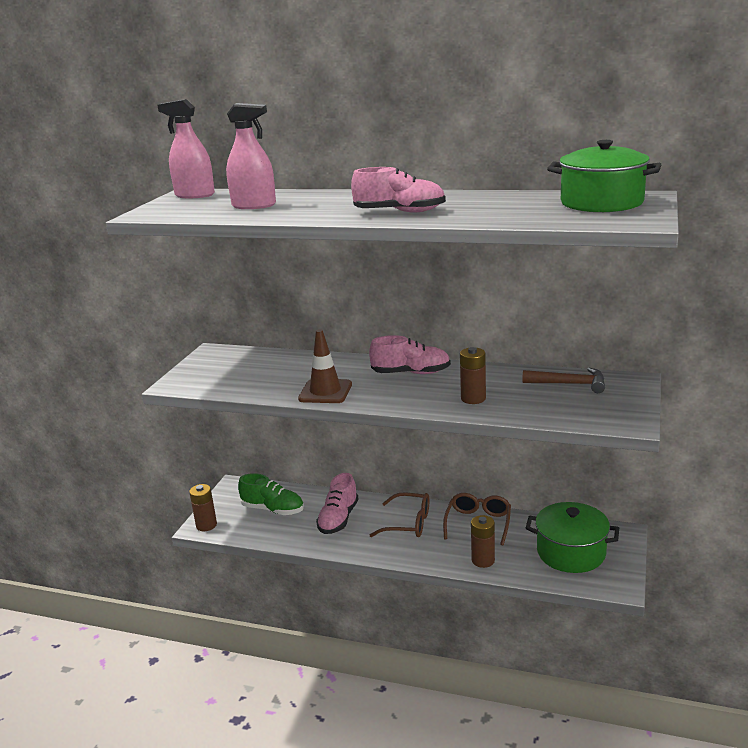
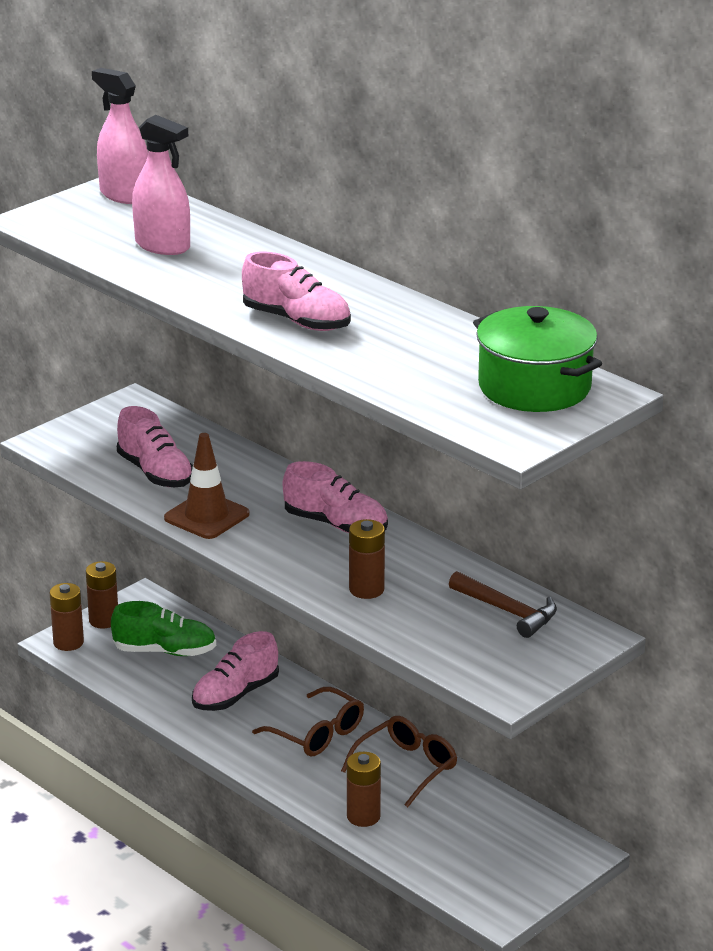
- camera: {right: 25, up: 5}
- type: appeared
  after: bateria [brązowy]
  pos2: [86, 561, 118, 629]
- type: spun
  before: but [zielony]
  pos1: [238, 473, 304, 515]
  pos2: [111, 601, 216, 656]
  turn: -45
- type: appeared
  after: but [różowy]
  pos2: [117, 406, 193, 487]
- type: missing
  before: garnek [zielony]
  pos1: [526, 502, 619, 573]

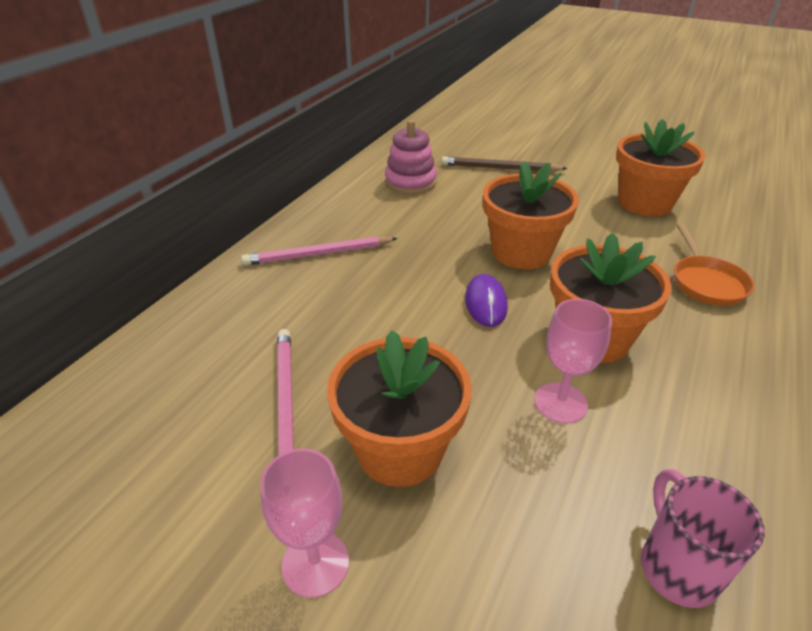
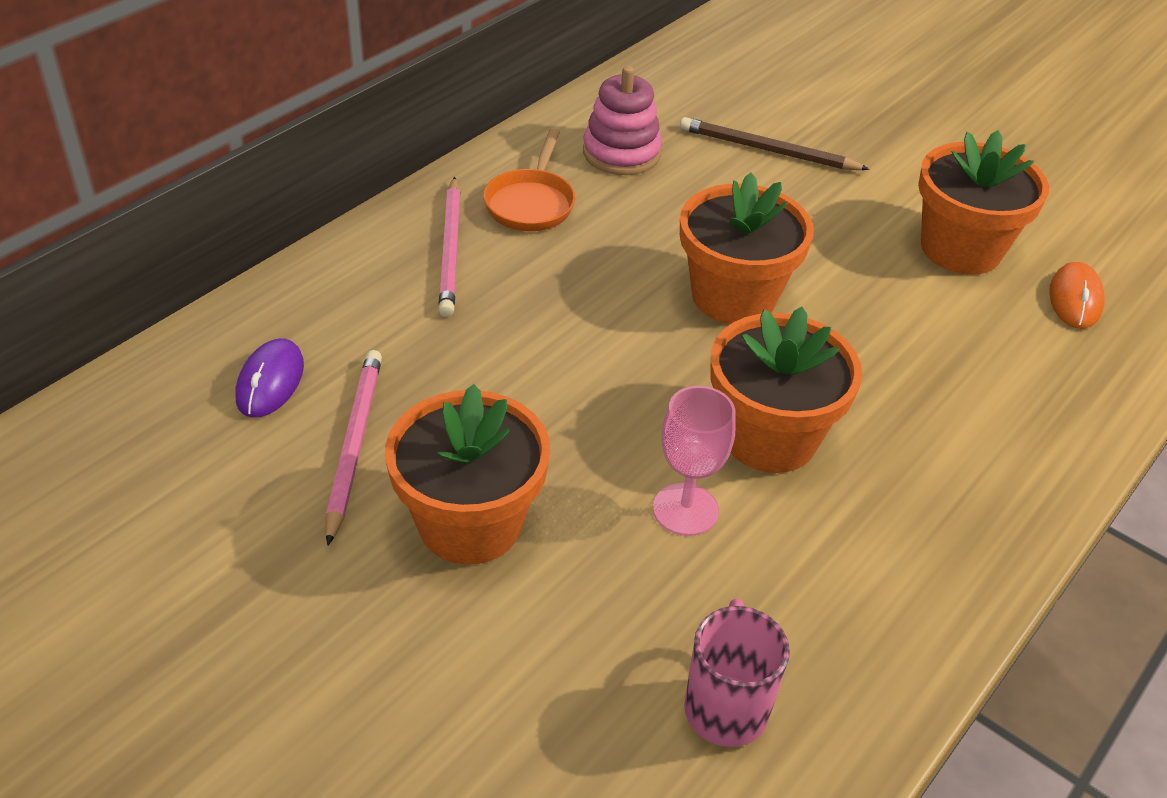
- camera: {right: 10, up: 5}
- type: relocated
  before: myszka [fioletowy]
  pos1: [465, 274, 508, 327]
  pos2: [236, 338, 304, 417]
- type: spun
  before: ołówek [różowy]
  pos1: [241, 236, 398, 266]
  pos2: [439, 177, 461, 317]
  turn: -90
- type: relocated
  before: patelnia [pomarańczowy]
  pos1: [674, 224, 754, 306]
  pos2: [483, 129, 575, 231]
- type: appeared
  after: myszka [pomarańczowy]
  pos2: [1049, 262, 1105, 329]
- type: missing
  before: kielich [różowy]
  pos1: [260, 448, 349, 598]

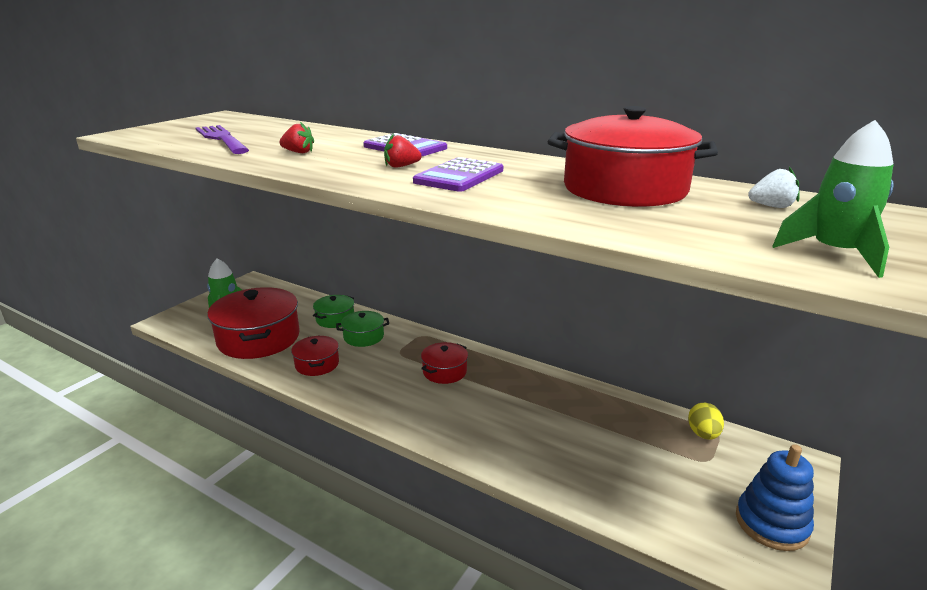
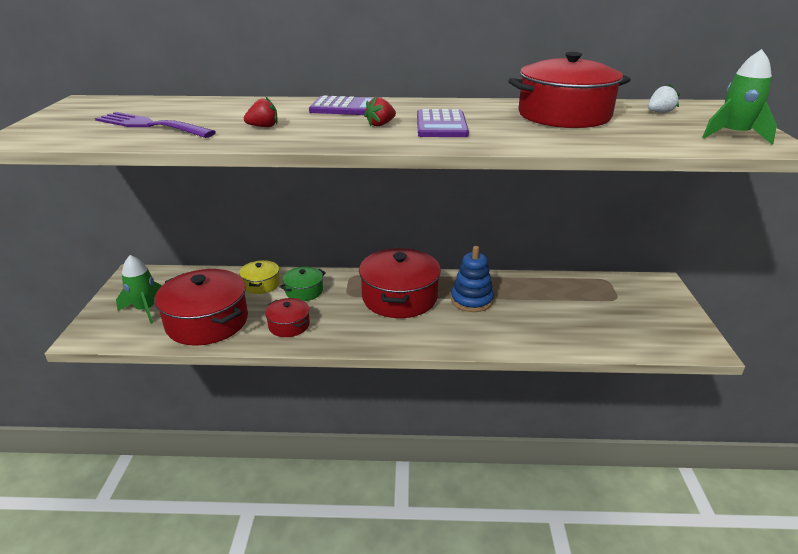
- camera: {right: -30, up: 5}
- type: colour
  before: garnek [zielony]
  after: garnek [żółty]
  pos1: [313, 295, 354, 328]
  pos2: [239, 260, 280, 294]
- type: size
  before: garnek [czerwony]
  pos1: [421, 342, 468, 384]
  pos2: [359, 248, 441, 318]
  scale: 1.98
- type: relocated
  before: zabawka nakładanka [niebieski]
  pos1: [736, 444, 814, 551]
  pos2: [451, 246, 494, 312]
- type: missing
  before: jajko [żółty]
  pos1: [688, 403, 724, 440]

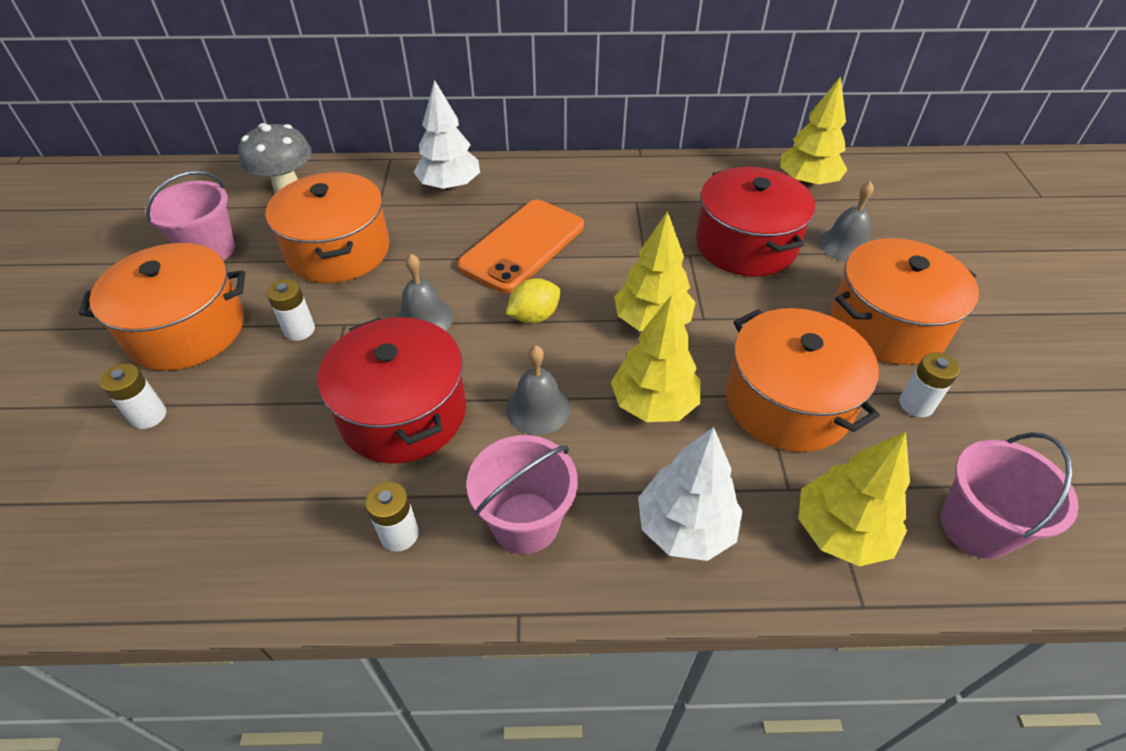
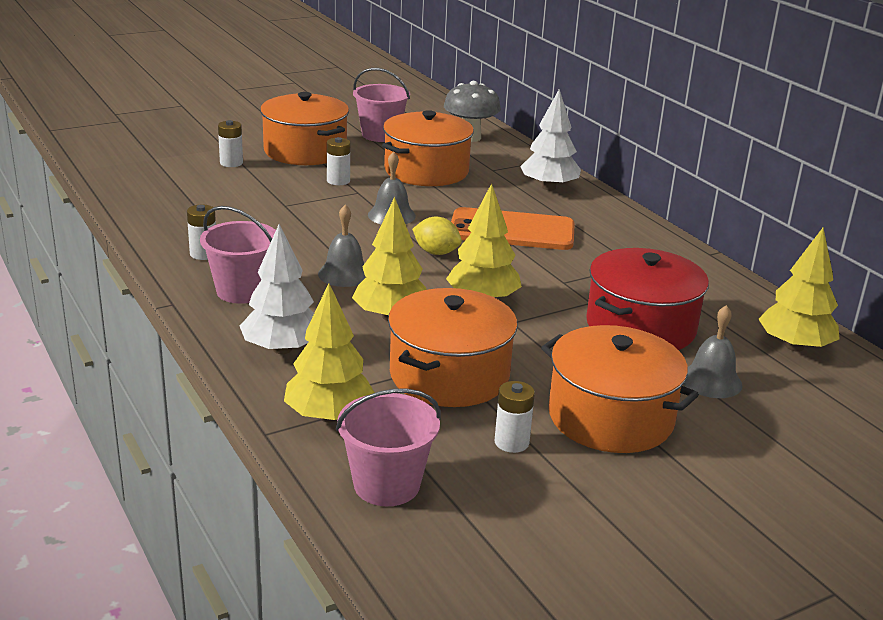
- camera: {right: 60, up: -20}
- type: missing
  before: garnek [czerwony]
  pos1: [318, 317, 466, 463]

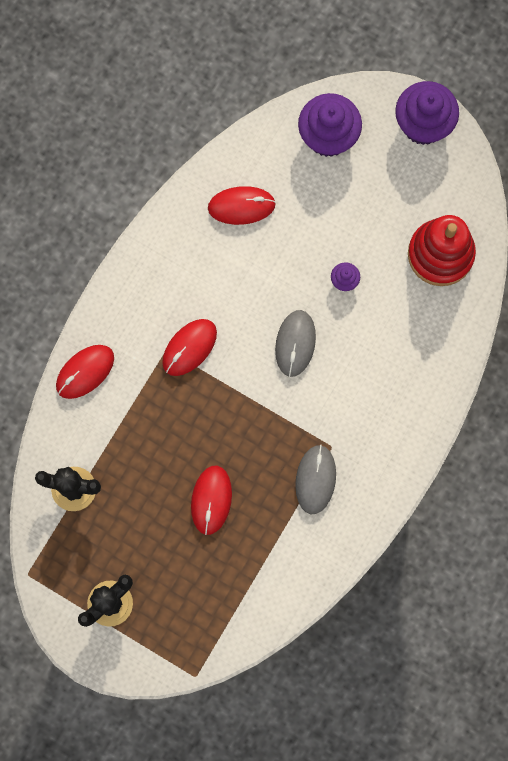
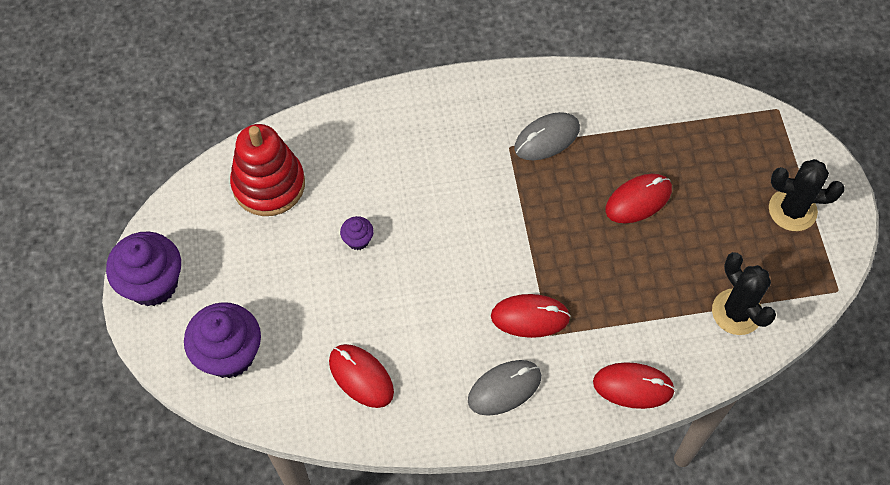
- camera: {right: -130, up: -15}
- type: relocated
  before: myszka [szary]
  pos1: [275, 310, 316, 377]
  pos2: [468, 360, 541, 416]

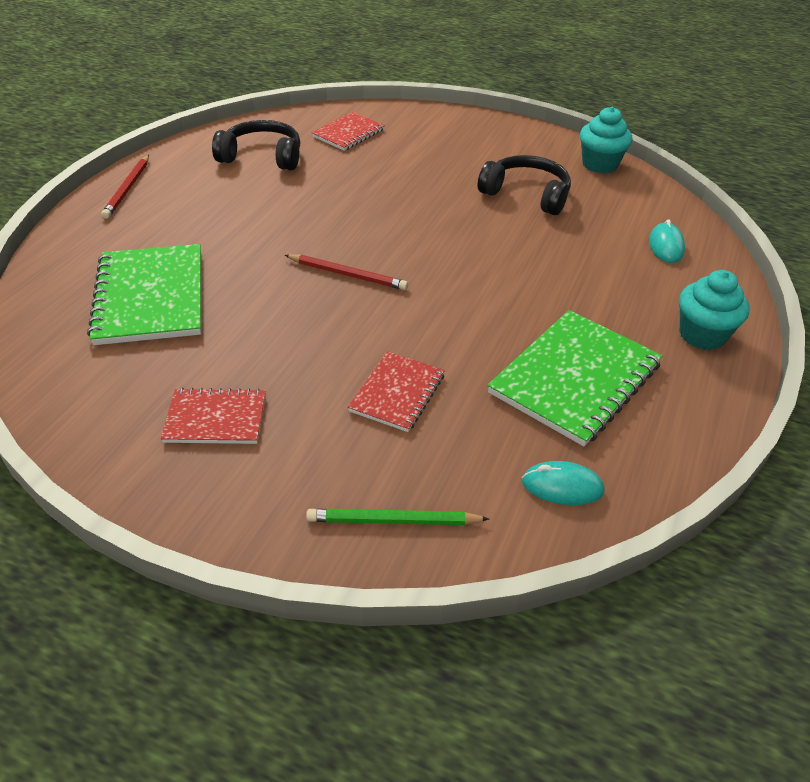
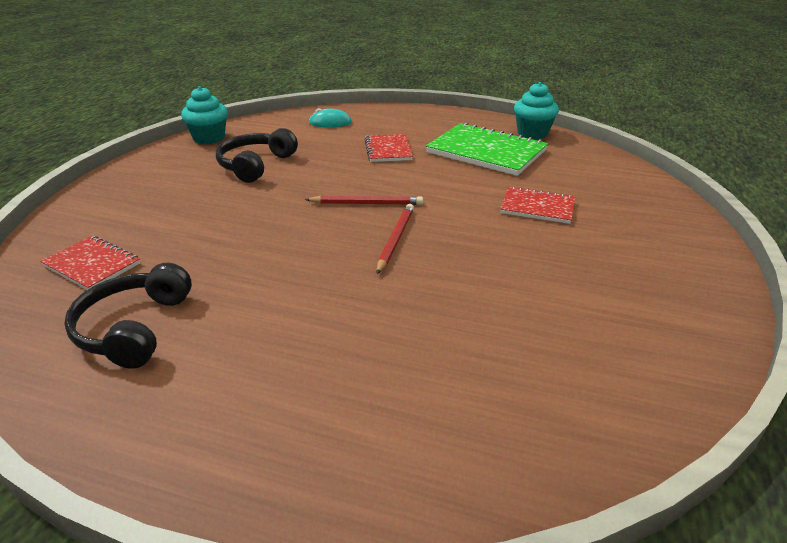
- camera: {right: -95, up: -10}
- type: relocated
  before: ołówek [czerwony]
  pos1: [101, 155, 149, 219]
  pos2: [305, 196, 423, 205]
- type: relocated
  before: zeszyt [czerwony]
  pos1: [161, 388, 266, 444]
  pos2: [365, 134, 413, 162]
- type: relocated
  before: muffinka [turkusowy]
  pos1: [679, 270, 749, 350]
  pos2: [514, 82, 559, 139]
- type: missing
  before: zeszyt [zielony]
  pos1: [87, 244, 201, 345]
- type: missing
  before: ołówek [zielony]
  pos1: [306, 509, 489, 525]
- type: missing
  before: myszka [turkusowy]
  pos1: [522, 461, 604, 505]

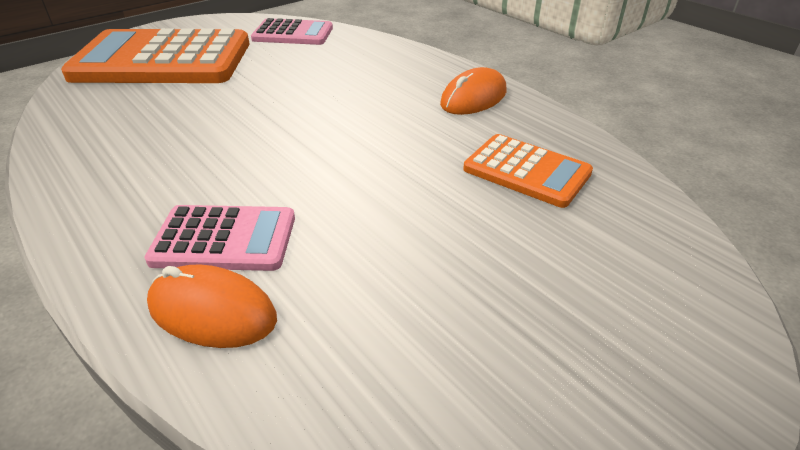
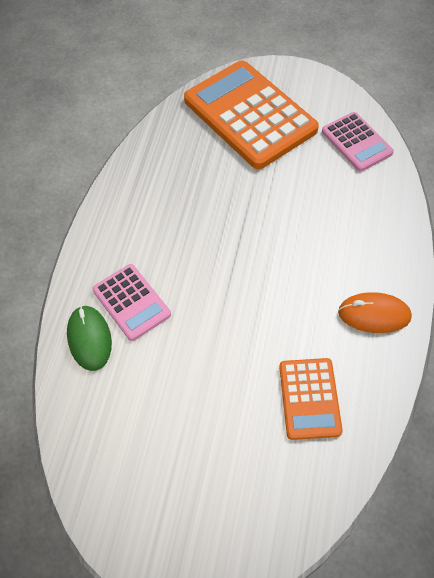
- camera: {right: 55, up: 20}
- type: colour
  before: myszka [pomarańczowy]
  after: myszka [zielony]
  pos1: [147, 264, 277, 348]
  pos2: [67, 305, 112, 371]

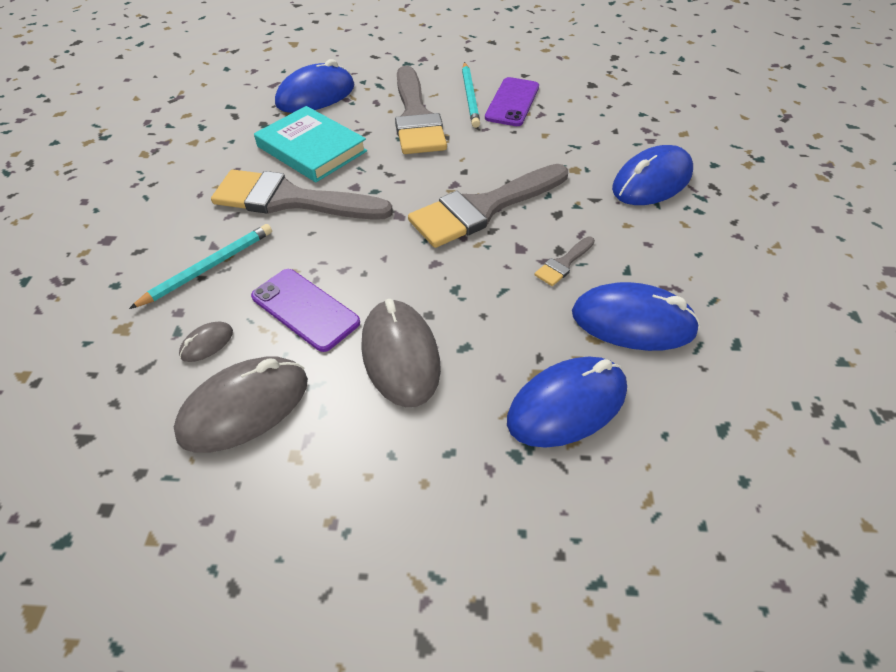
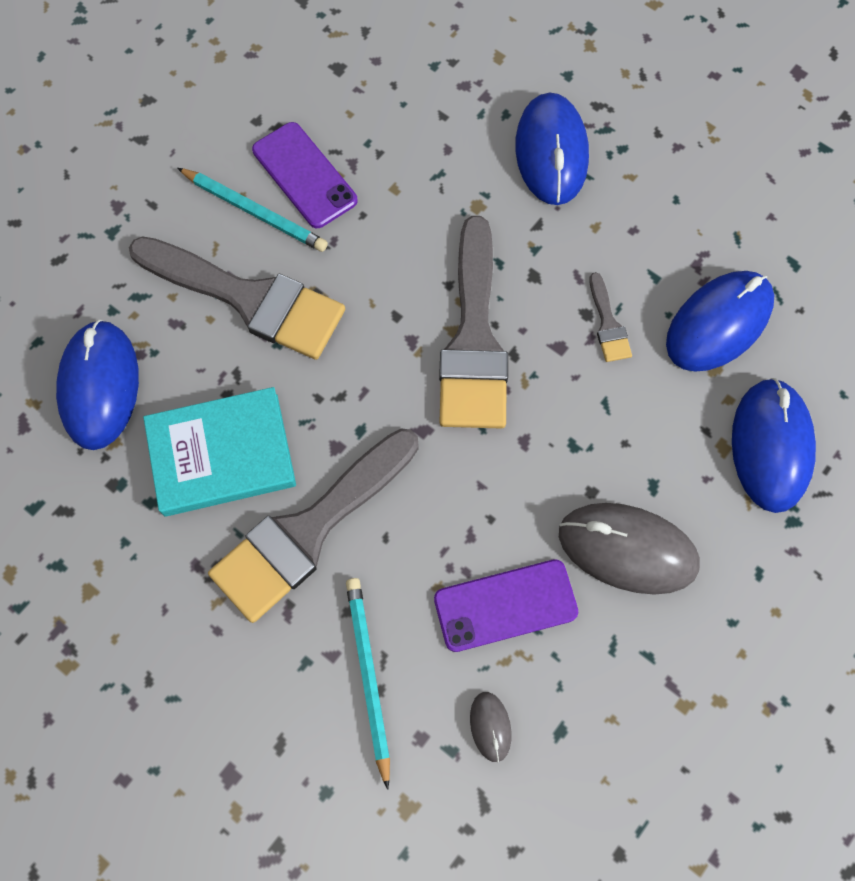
- camera: {right: -55, up: 20}
- type: missing
  before: myszka [szary]
  pos1: [174, 357, 308, 453]

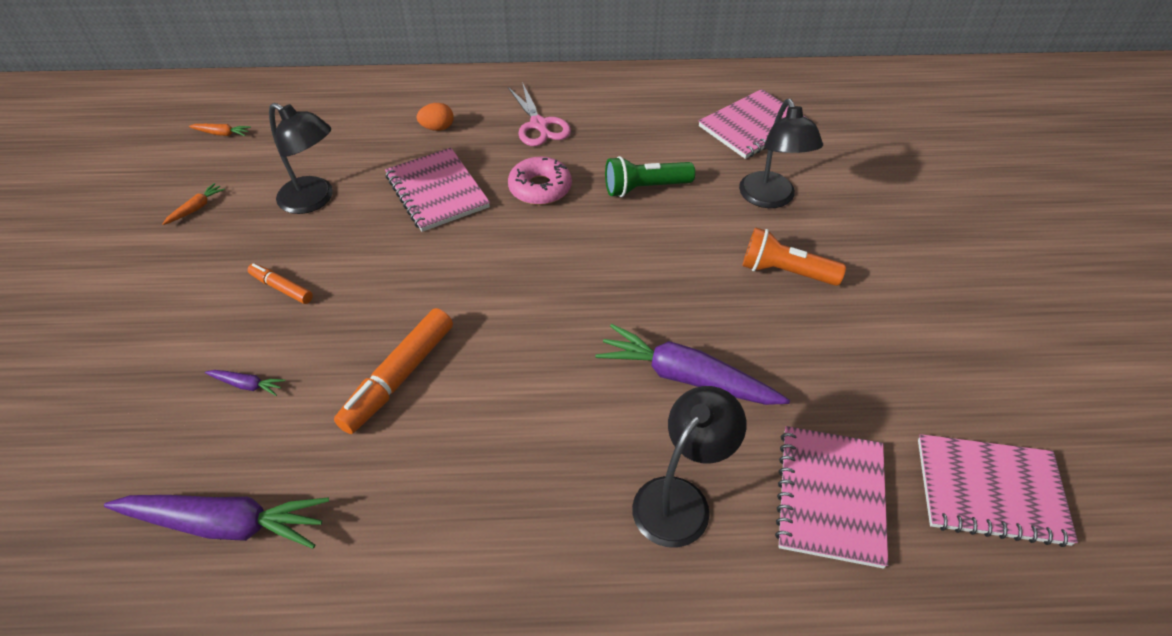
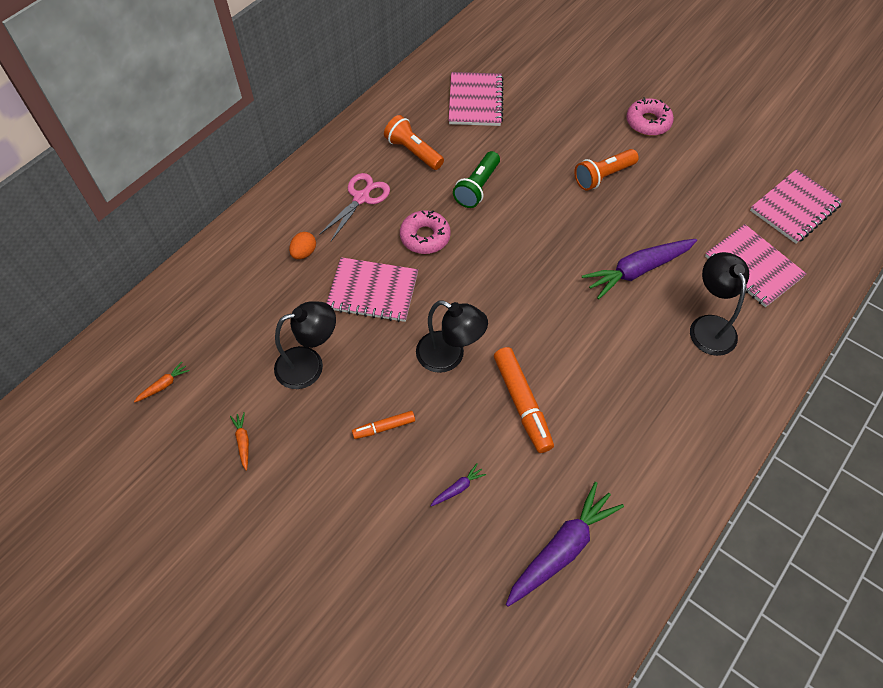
- camera: {right: -50, up: 10}
- type: spun
  before: nożyczki [różowy]
  pos1: [508, 82, 571, 146]
  pos2: [319, 173, 390, 241]
  turn: -75
- type: appeared
  after: latarka [pomarańczowy]
  pos2: [384, 115, 444, 170]
- type: relocated
  before: lampka [czarny]
  pos1: [739, 99, 823, 208]
  pos2: [416, 300, 488, 373]
- type: appeared
  after: donut [różowy]
  pos2: [626, 97, 674, 136]

